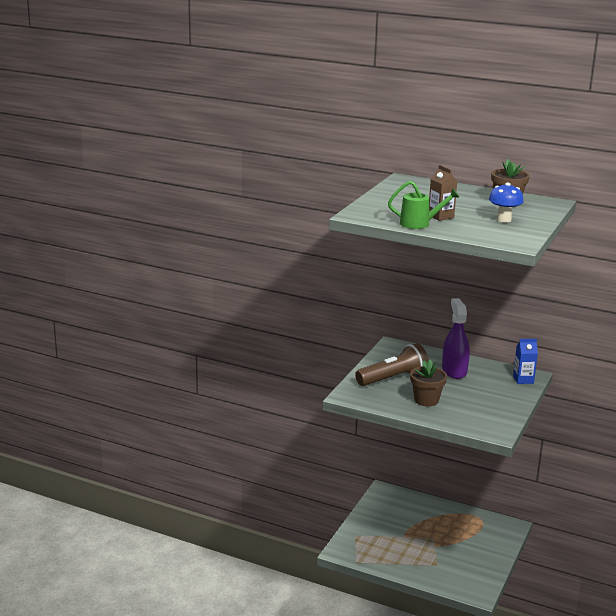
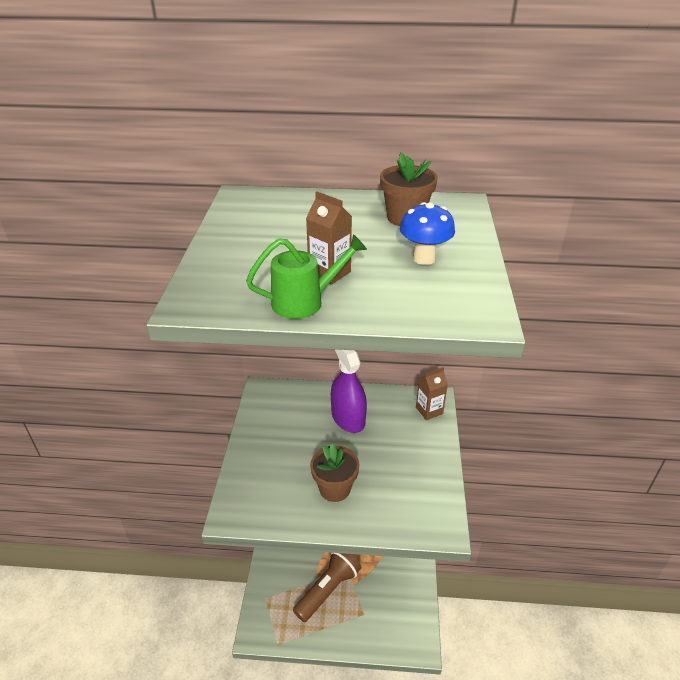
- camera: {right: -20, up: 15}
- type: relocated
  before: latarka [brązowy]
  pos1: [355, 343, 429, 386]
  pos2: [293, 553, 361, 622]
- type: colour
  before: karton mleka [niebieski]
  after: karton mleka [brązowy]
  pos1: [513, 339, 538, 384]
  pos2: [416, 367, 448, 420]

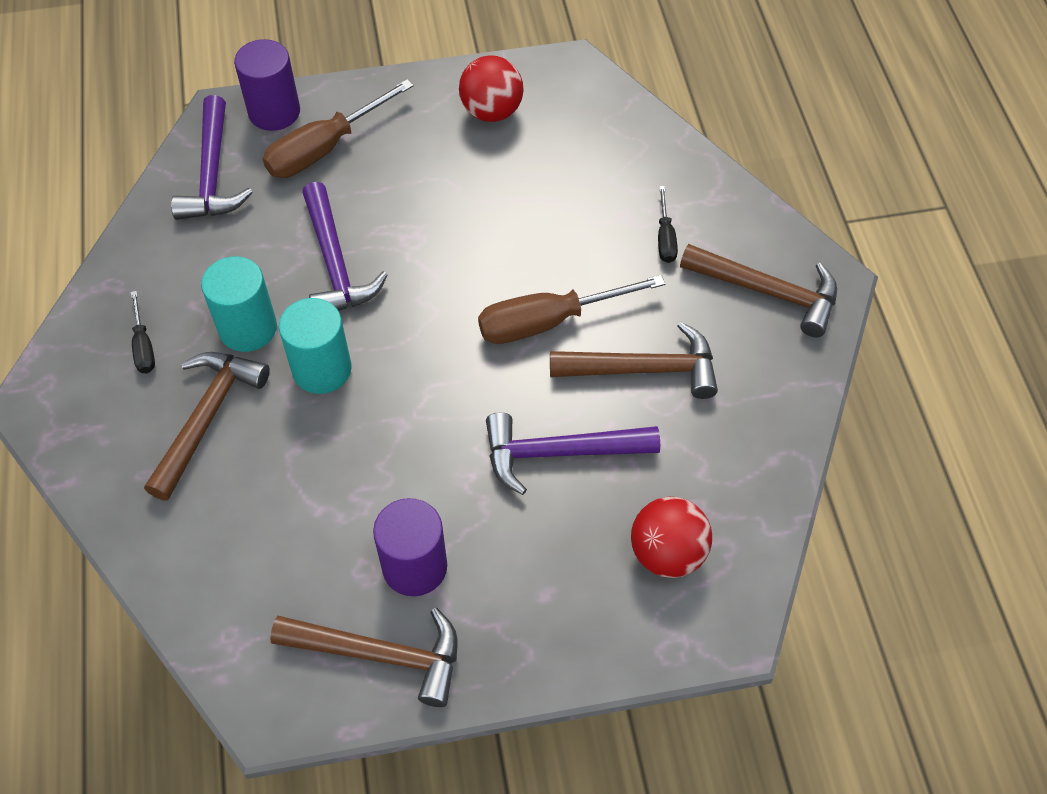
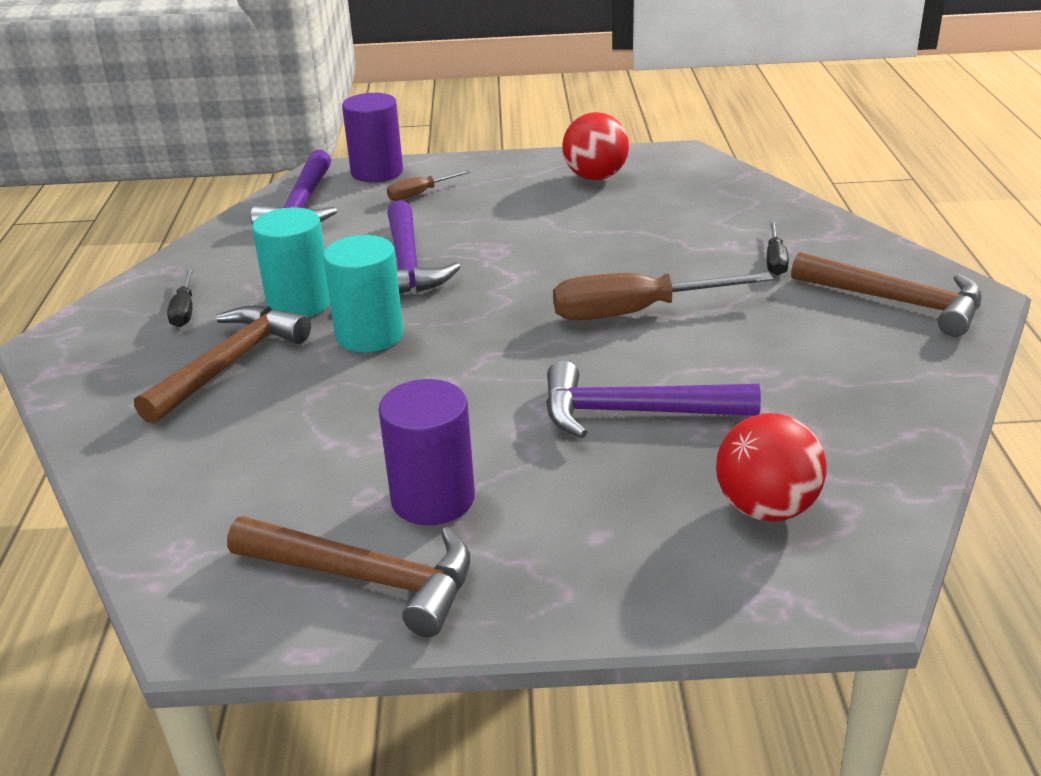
- camera: {right: 10, up: -25}
- type: size
  before: śrubokręt [brązowy]
  pos1: [263, 79, 414, 178]
  pos2: [387, 170, 471, 201]
  scale: 0.51
- type: missing
  before: młotek [brązowy]
  pos1: [550, 322, 718, 399]

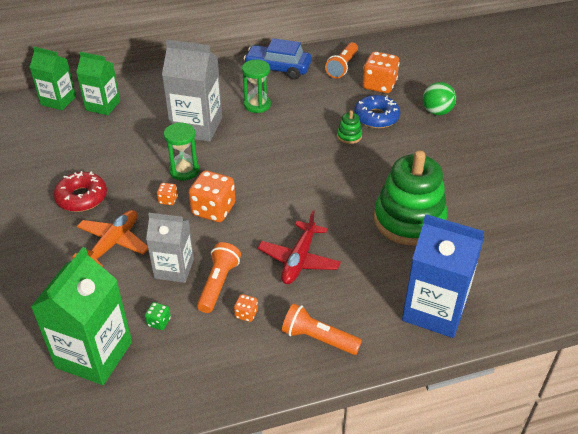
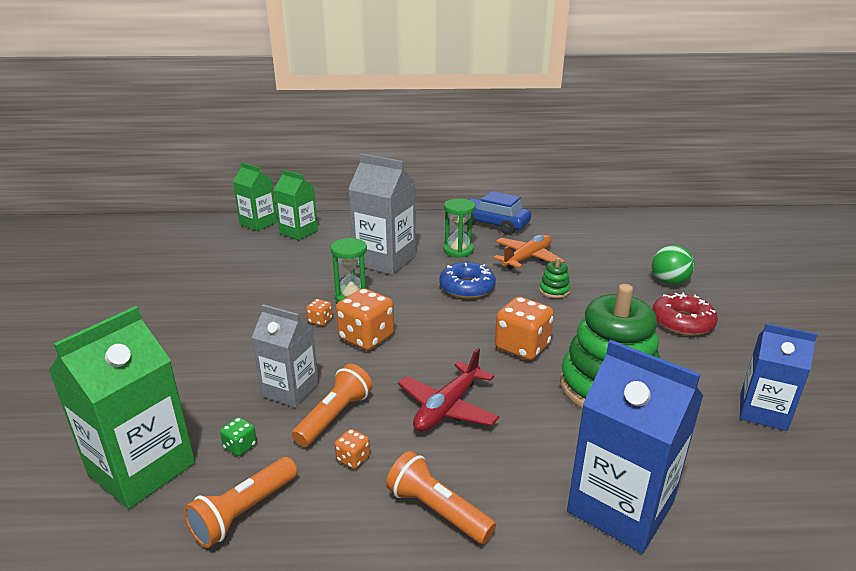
- camera: {right: 15, up: -15}
- type: relocated
  before: latarka [pomarańczowy]
  pos1: [325, 42, 358, 78]
  pos2: [184, 457, 297, 548]
- type: relocated
  before: donut [niebieski]
  pos1: [354, 95, 400, 128]
  pos2: [439, 262, 496, 299]
- type: relocated
  before: samolot [pomarańczowy]
  pos1: [72, 210, 148, 267]
  pos2: [493, 235, 565, 270]
- type: relocated
  before: kostka do gry [pomarańczowy]
  pos1: [363, 51, 400, 93]
  pos2: [495, 297, 554, 360]
- type: relocated
  before: donut [czerwony]
  pos1: [54, 171, 107, 212]
  pos2: [652, 292, 718, 336]
- type: appeared
  after: karton mleka [niebieski]
  pos2: [740, 324, 817, 431]

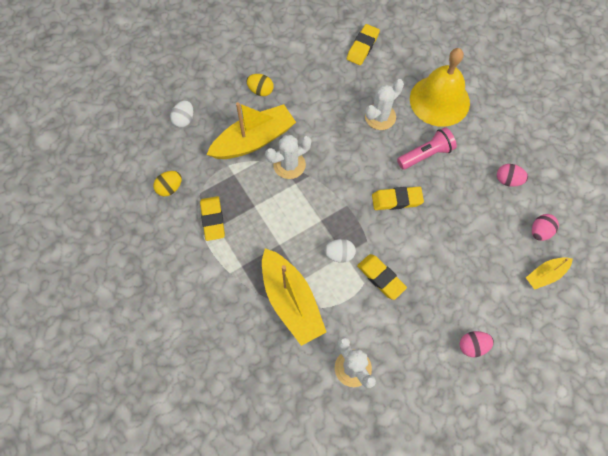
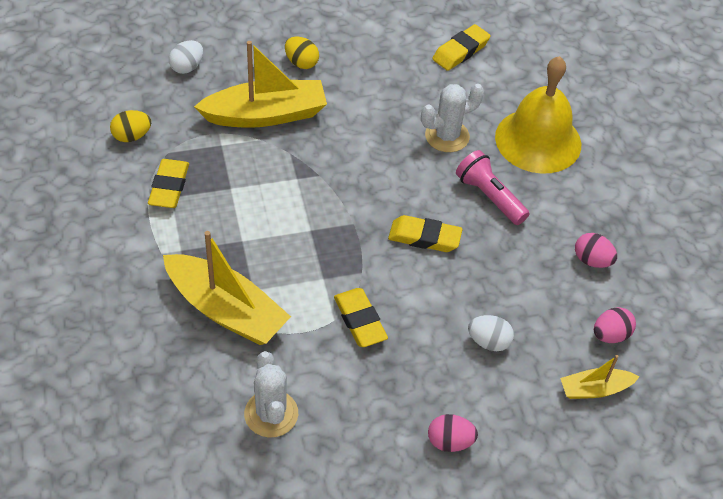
- camera: {right: 15, up: -15}
- type: spun
  before: łódka [żółty]
  pos1: [262, 248, 326, 346]
  pos2: [163, 231, 291, 345]
  turn: -45
- type: spun
  before: latarka [różowy]
  pos1: [397, 127, 457, 170]
  pos2: [456, 150, 530, 225]
  turn: -120
- type: relocated
  before: jajko [biały]
  pos1: [324, 239, 356, 263]
  pos2: [468, 315, 514, 351]
- type: missing
  before: kaktus [biały]
  pos1: [265, 135, 311, 179]

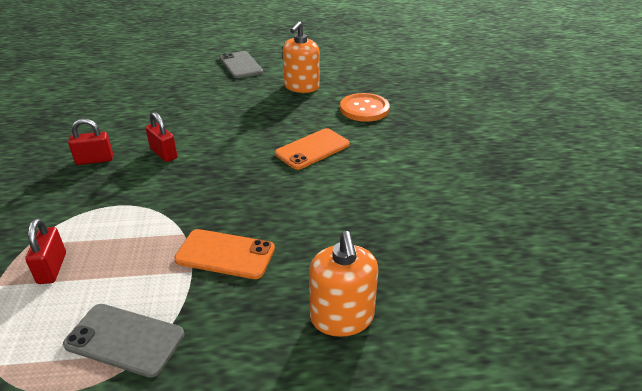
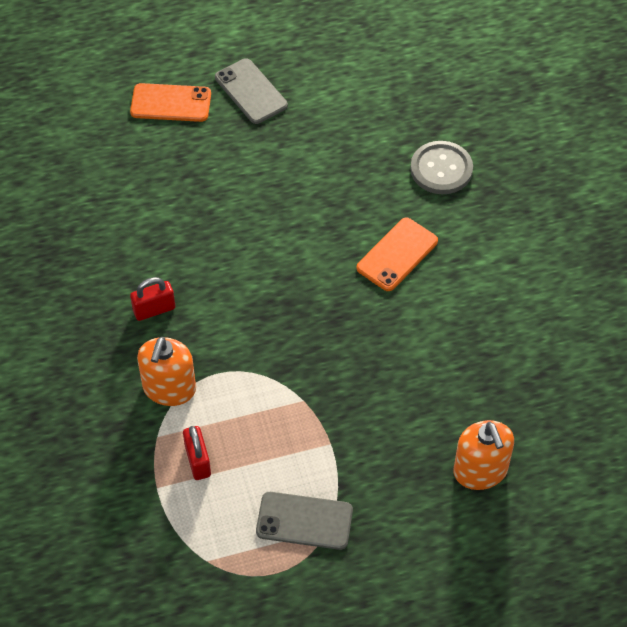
- camera: {right: -10, up: 20}
- type: relocated
  before: telefon [pomarańczowy]
  pos1: [174, 229, 275, 279]
  pos2: [130, 83, 211, 122]
- type: relocated
  before: dozownik mydła [pomarańczowy]
  pos1: [283, 21, 320, 93]
  pos2: [137, 337, 196, 406]
- type: colour
  before: guzik [pomarańczowy]
  after: guzik [szary]
  pos1: [340, 93, 390, 122]
  pos2: [410, 141, 473, 194]
- type: missing
  before: kłódka [czerwony]
  pos1: [145, 112, 177, 162]

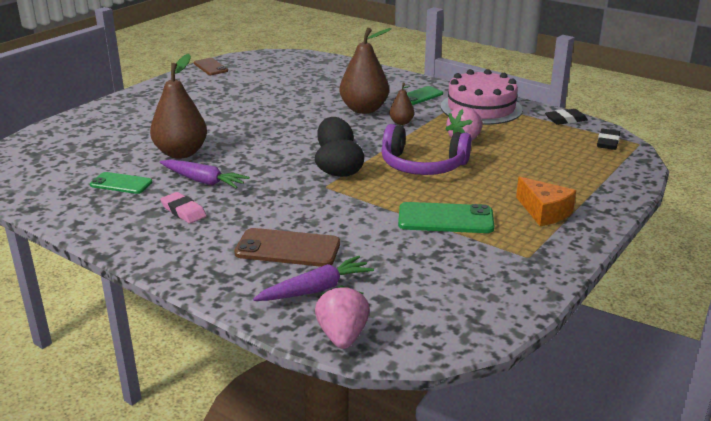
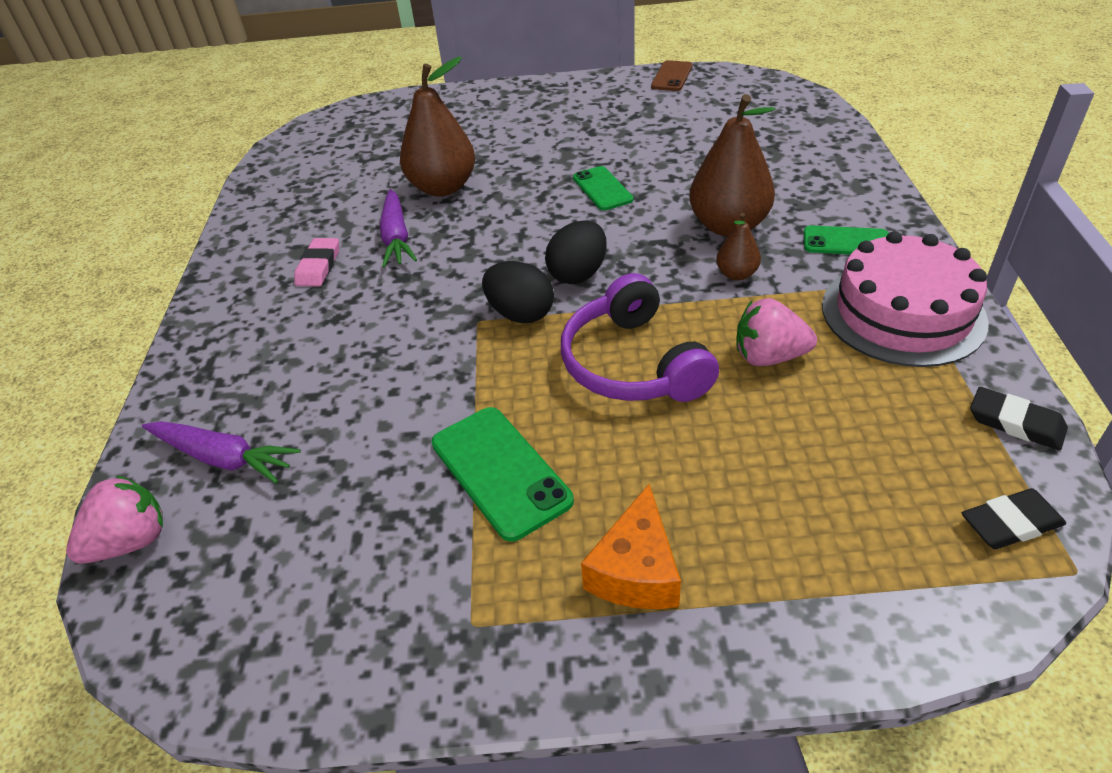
- camera: {right: 55, up: 15}
- type: relocated
  before: telefon [zielony]
  pos1: [90, 172, 152, 194]
  pos2: [573, 166, 633, 211]
- type: missing
  before: telefon [brązowy]
  pos1: [234, 228, 340, 267]

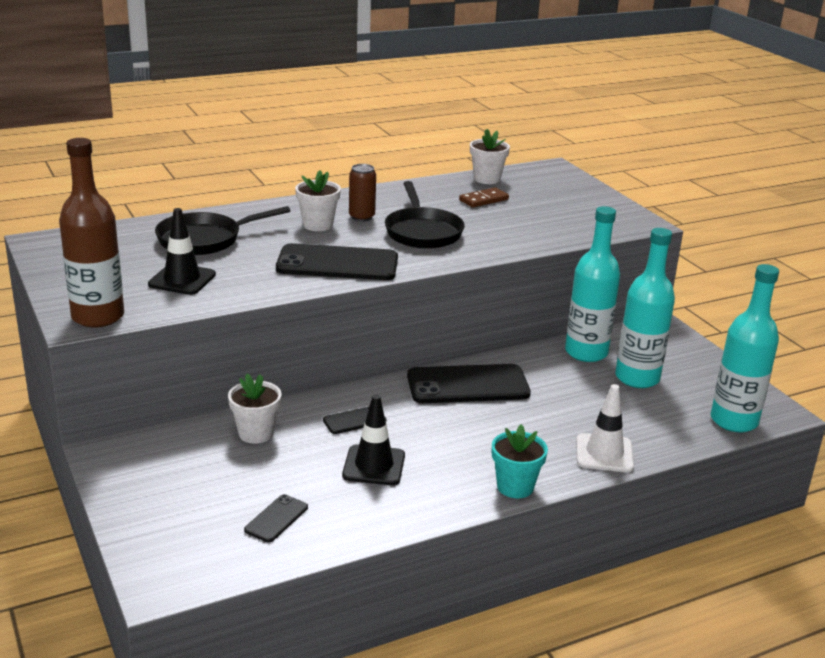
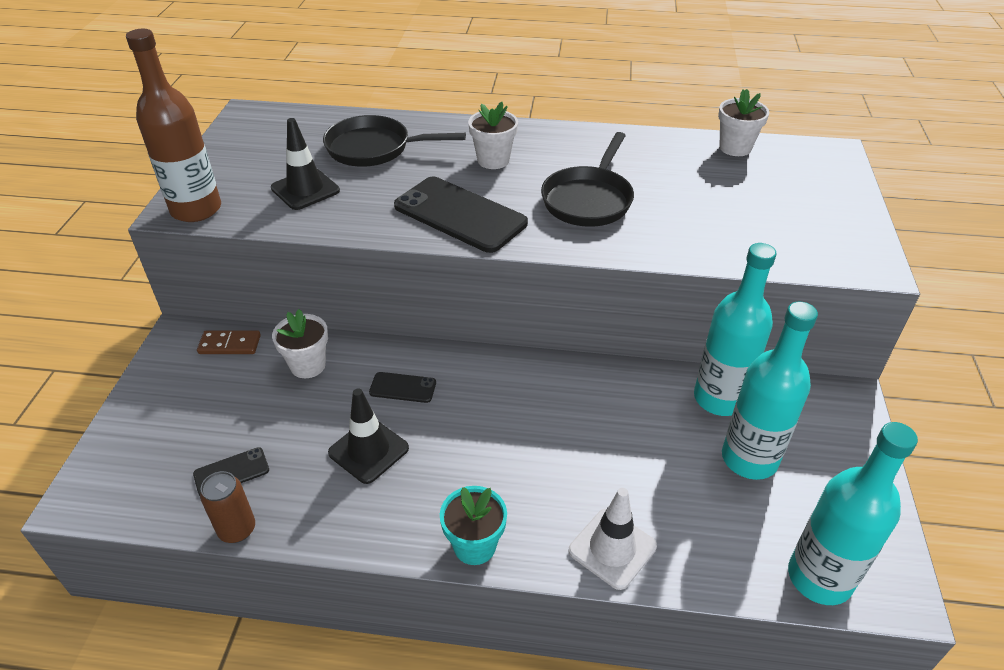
- camera: {right: 35, up: 15}
- type: relocated
  before: kostka domina [brązowy]
  pos1: [459, 187, 509, 208]
  pos2: [197, 331, 261, 354]
- type: relocated
  before: puszka [brązowy]
  pos1: [349, 164, 376, 221]
  pos2: [200, 471, 255, 543]
- type: missing
  before: telefon [czarny]
  pos1: [407, 364, 531, 403]

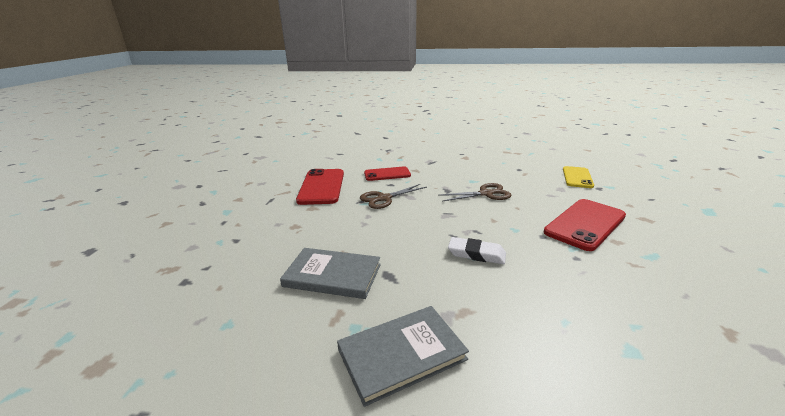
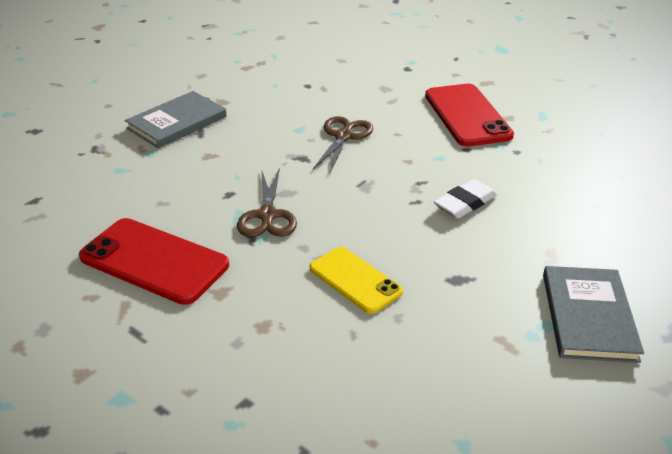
- camera: {right: -60, up: 10}
- type: relocated
  before: książka [szary]
  pos1: [280, 248, 381, 299]
  pos2: [125, 91, 227, 149]
- type: relocated
  before: telefon [żółty]
  pos1: [563, 166, 594, 188]
  pos2: [310, 247, 403, 314]
- type: missing
  before: telefon [czerwony]
  pos1: [364, 166, 411, 181]

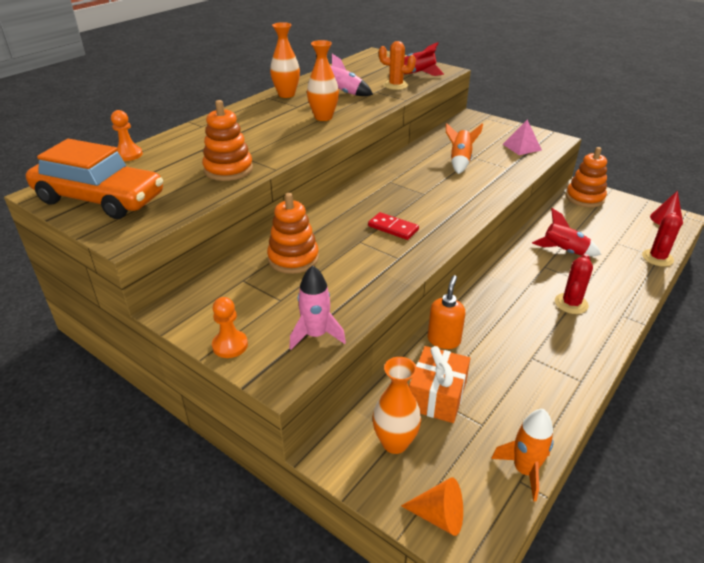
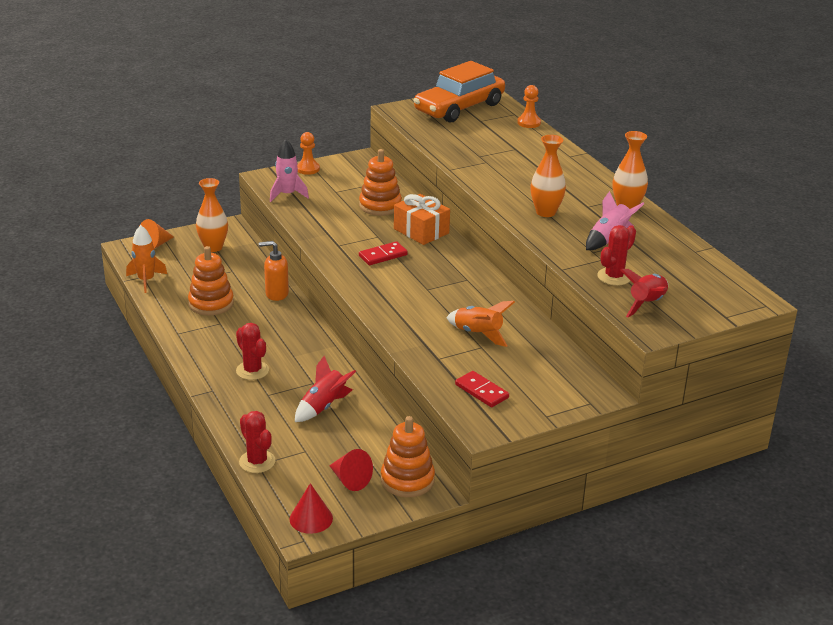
- camera: {right: 115, up: -5}
- type: relocated
  before: zabawka nakładanka [pomarańczowy]
  pos1: [202, 100, 253, 181]
  pos2: [188, 246, 234, 316]
- type: spun
  before: dozownik mydła [pomarańczowy]
  pos1: [427, 275, 465, 349]
  pos2: [259, 241, 289, 301]
  turn: 135
- type: appeared
  after: stożek [czerwony]
  pos2: [329, 449, 373, 491]
- type: relocated
  before: prezent [pomarańczowy]
  pos1: [409, 346, 470, 423]
  pos2: [394, 194, 450, 245]
- type: exchanged
  before: piramida [różowy]
  after: kostka domina [czerwony]
  pos1: [503, 120, 542, 155]
  pos2: [455, 371, 509, 407]
- type: colour
  before: kaktus [pomarańczowy]
  after: kaktus [czerwony]
  pos1: [379, 41, 416, 90]
  pos2: [597, 225, 636, 286]

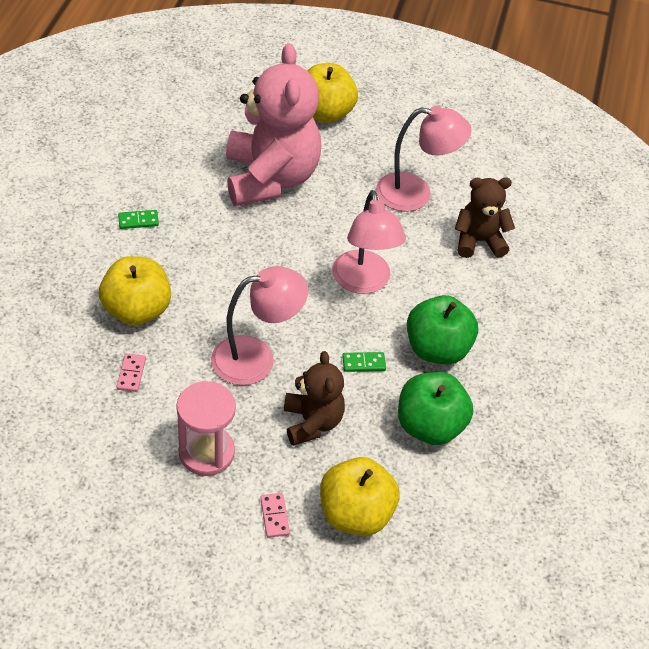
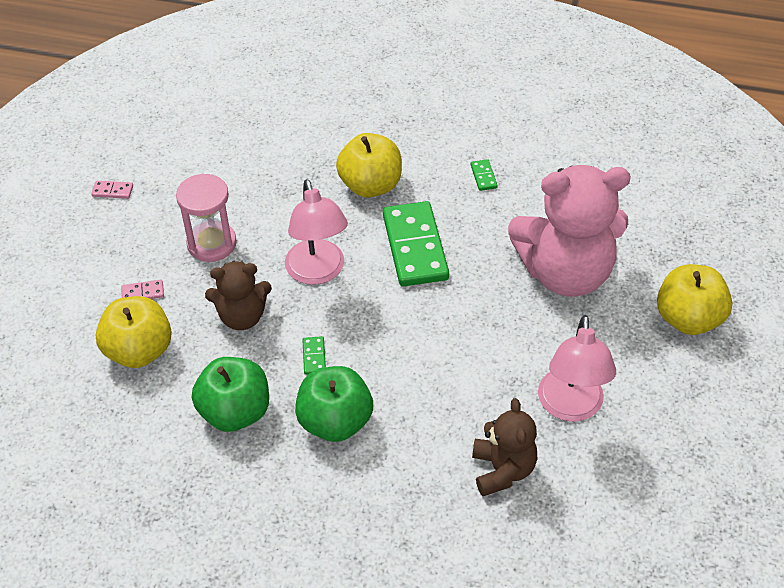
- camera: {right: 95, up: 0}
- type: relocated
  before: kostka domina [różowy]
  pos1: [116, 353, 146, 392]
  pos2: [91, 181, 133, 199]
- type: appeared
  after: kostka domina [zielony]
  pos2: [383, 201, 449, 287]
- type: missing
  before: lampka [różowy]
  pos1: [332, 190, 406, 294]

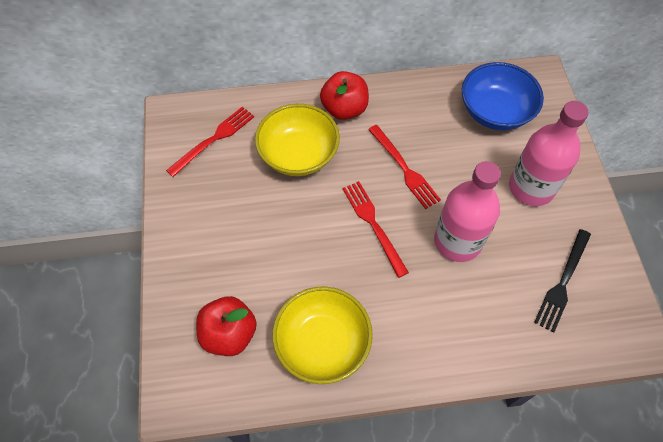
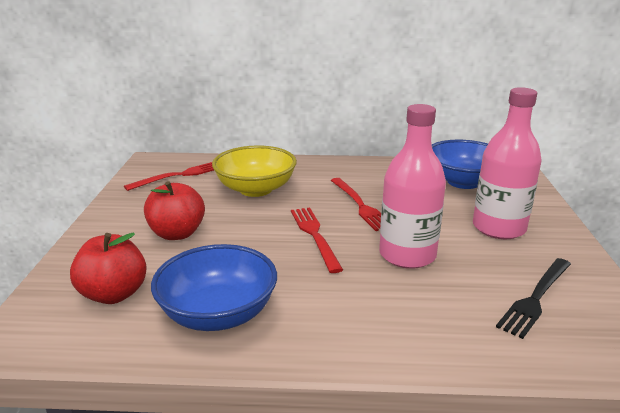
- camera: {right: 10, up: -35}
- type: relocated
  before: jabłko [czerwony]
  pos1: [320, 71, 369, 120]
  pos2: [144, 181, 205, 240]
- type: colour
  before: miska [żółty]
  after: miska [niebieski]
  pos1: [272, 286, 373, 384]
  pos2: [151, 244, 277, 331]

